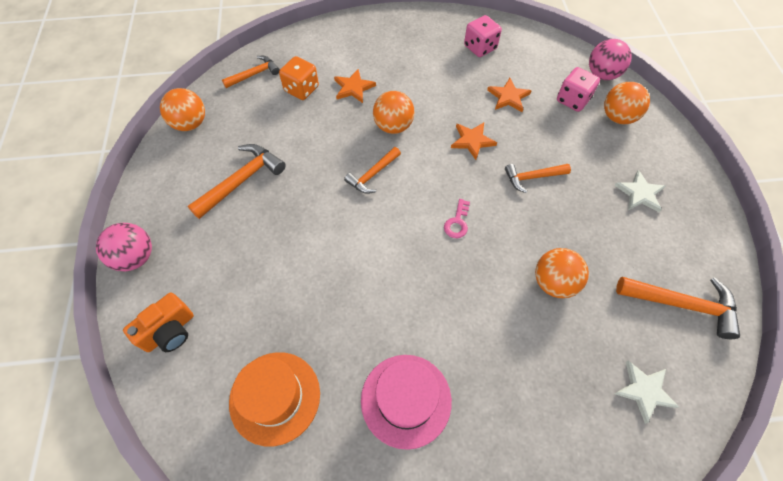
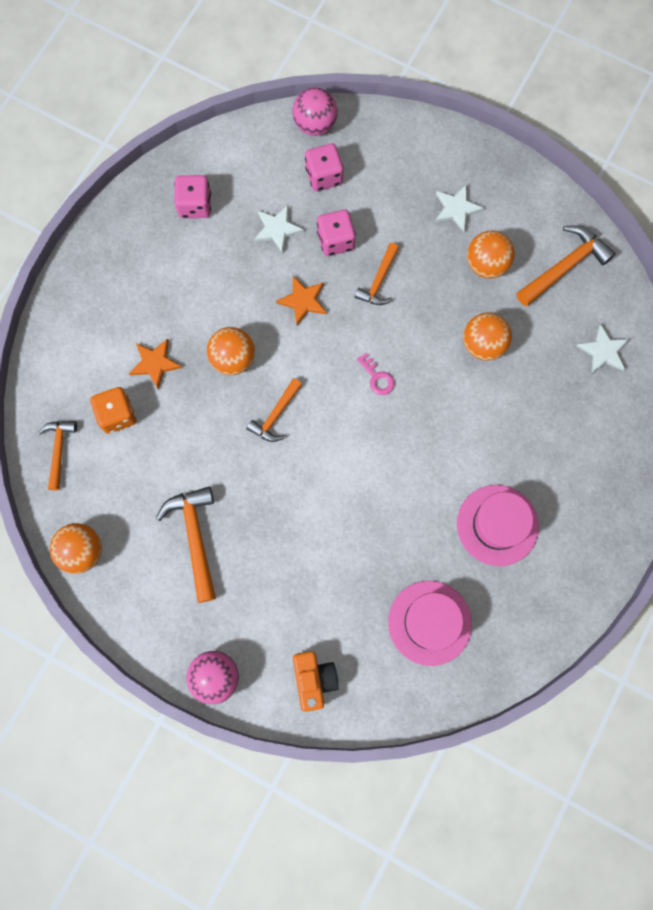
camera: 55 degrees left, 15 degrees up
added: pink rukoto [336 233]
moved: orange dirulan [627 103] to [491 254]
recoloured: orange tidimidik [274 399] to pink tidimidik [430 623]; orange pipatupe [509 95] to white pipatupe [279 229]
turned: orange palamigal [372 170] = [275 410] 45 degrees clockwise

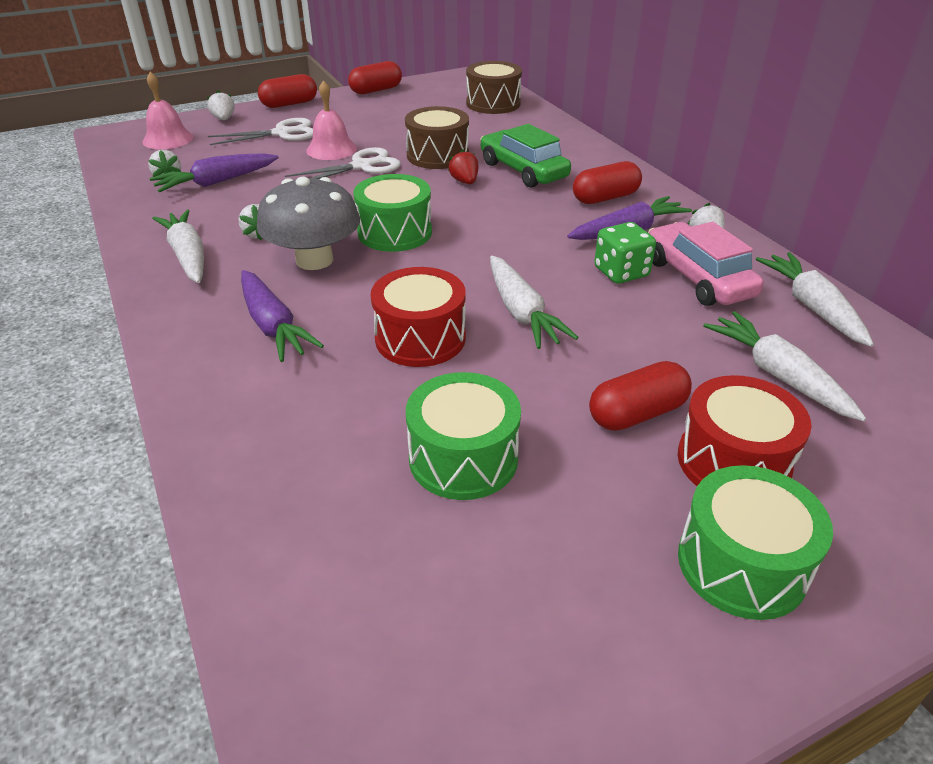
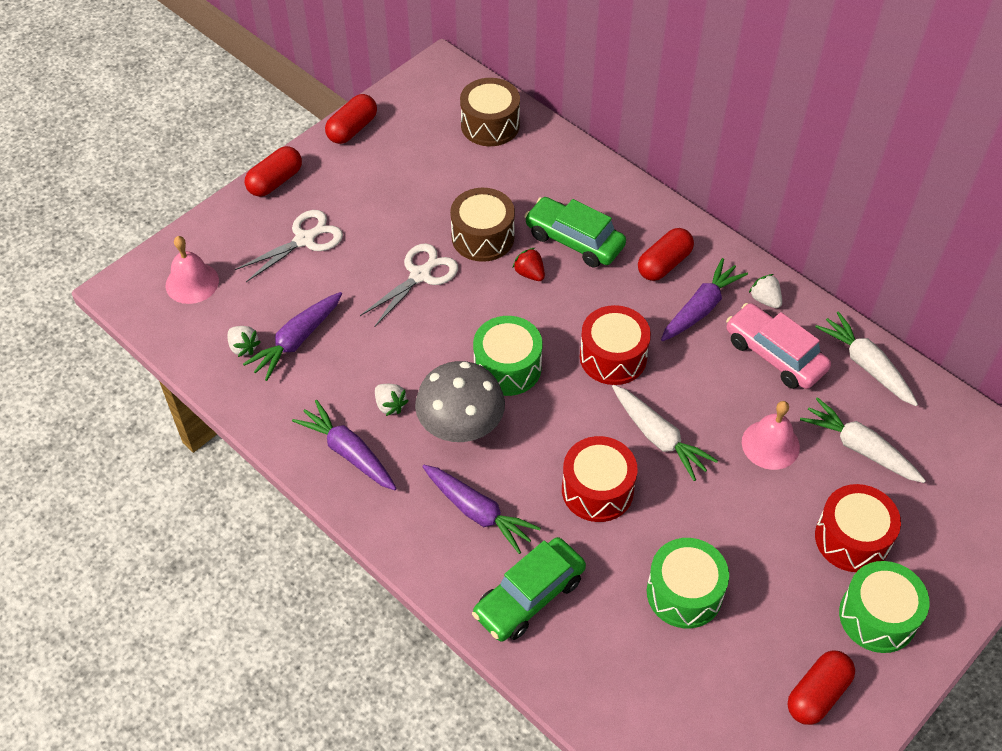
camera: 20 degrees left, 15 degrees up
removed: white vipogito [221 105]; green rukoto [625 253]
added: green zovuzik [529 589]; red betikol [615 345]
moved: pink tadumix [331 120] to [771 435]; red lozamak [640 396] to [821 688]
recoloured: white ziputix [178 246] to purple ziputix [344 445]

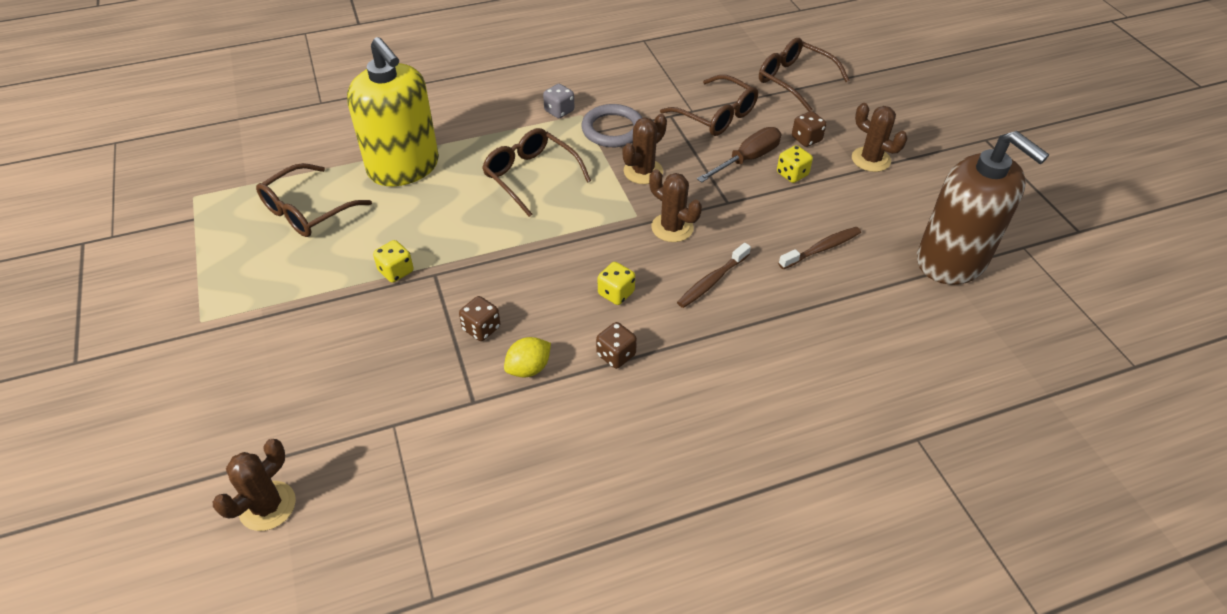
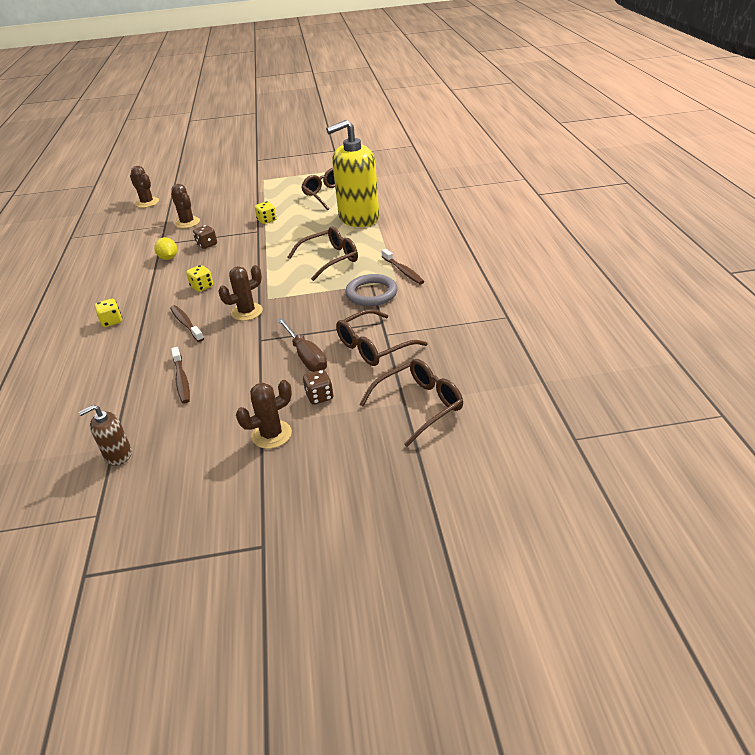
camera: 105 degrees right, 10 degrees down
removed: brown rukoto [616 345]
moved: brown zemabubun [644 149] to [185 206]; yellow rukoto [795 164] to [108 313]
replaced: grey rukoto [558 101] to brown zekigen [403 266]
resized: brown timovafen [983 208] = [105 435] x0.44

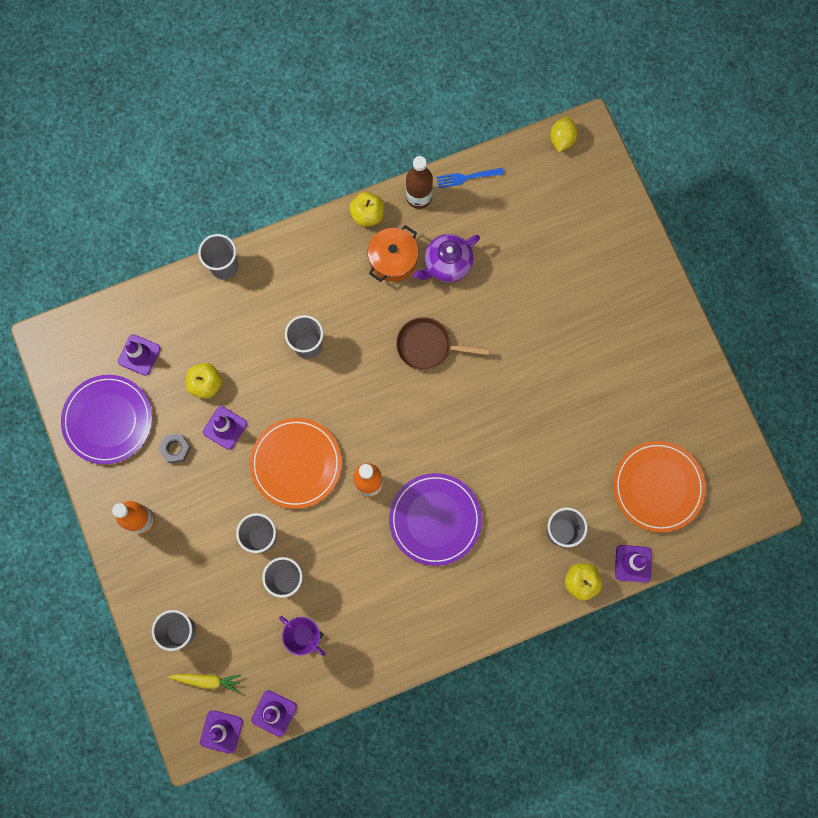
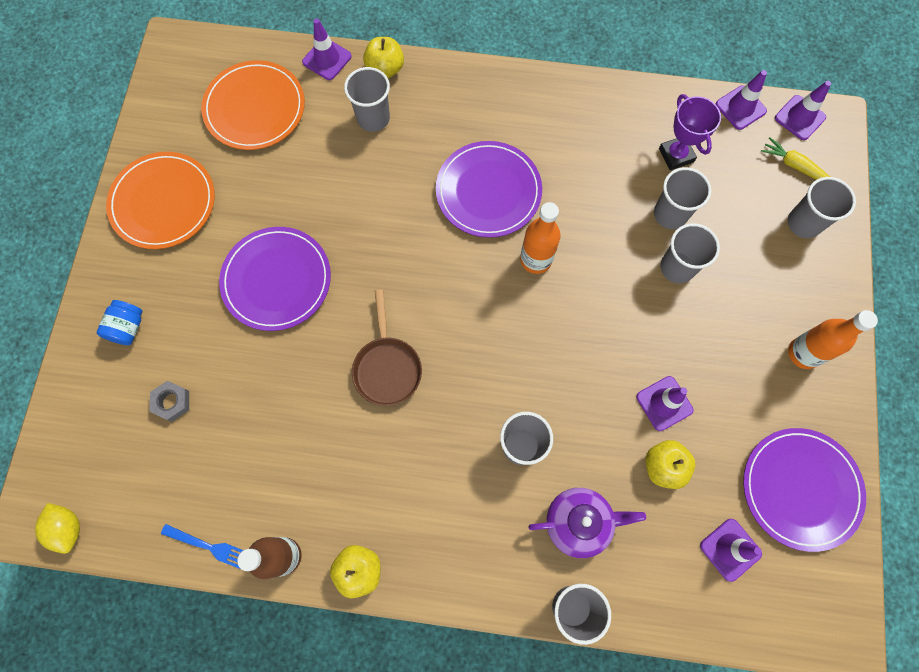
camera: 150 degrees left, 5 degrees down
removed: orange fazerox [393 253]
added: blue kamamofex [120 322]; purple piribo [275 279]
moved: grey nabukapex [174 448] to [169 401]; orange piribo [296 463] to [160 200]; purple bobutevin [446 258] to [587 523]
turned: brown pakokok [443 343] = [387 348] 45 degrees clockwise; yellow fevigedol [563 134] = [57 528] 75 degrees counterclockwise

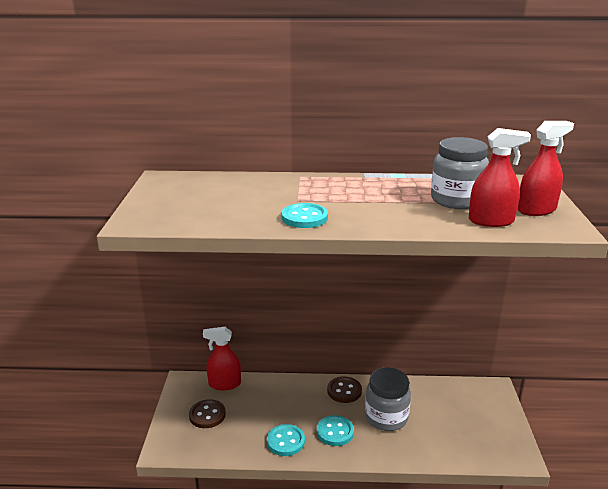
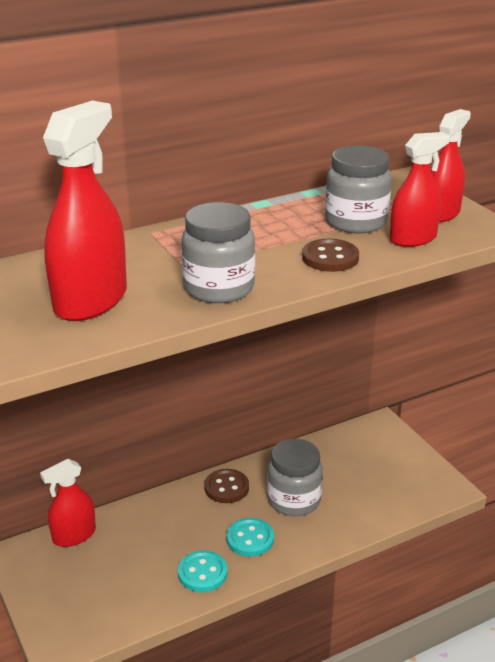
camera: 30 degrees left, 5 degrees up
added: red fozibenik [85 210]
moved: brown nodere [207 413] to [330 255]
replaced: turquoise nodere [304 215] to grey kamamofex [218 252]

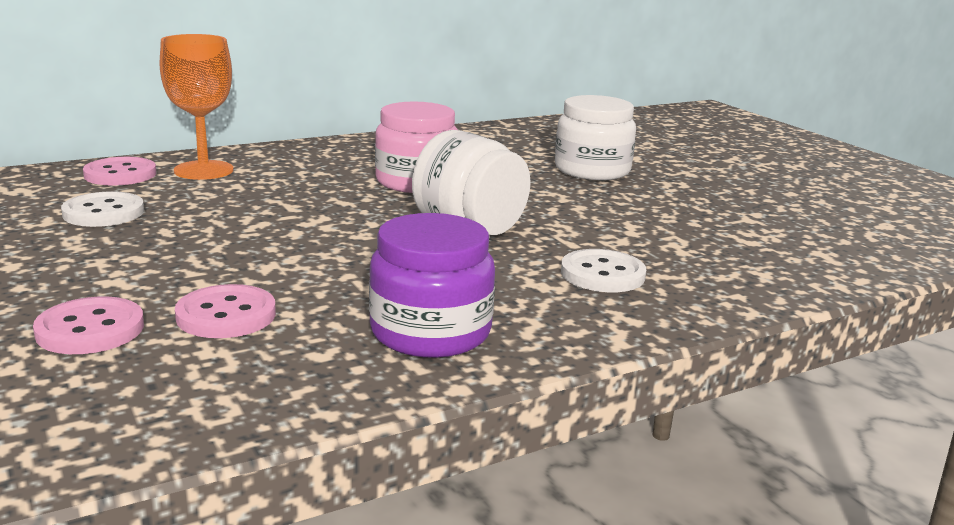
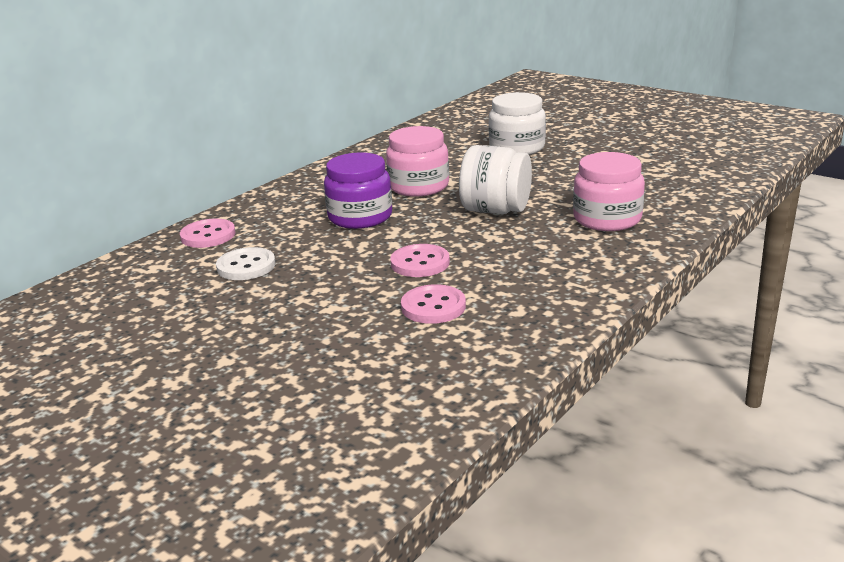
camera: 20 degrees left, 5 degrees up
removed: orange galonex [197 107]
moved: pink nodere [88 325] to [420 260]; purple kamamofex [432 285] to [358 190]
replaced: white nodere [603 270] to pink kamamofex [609 191]

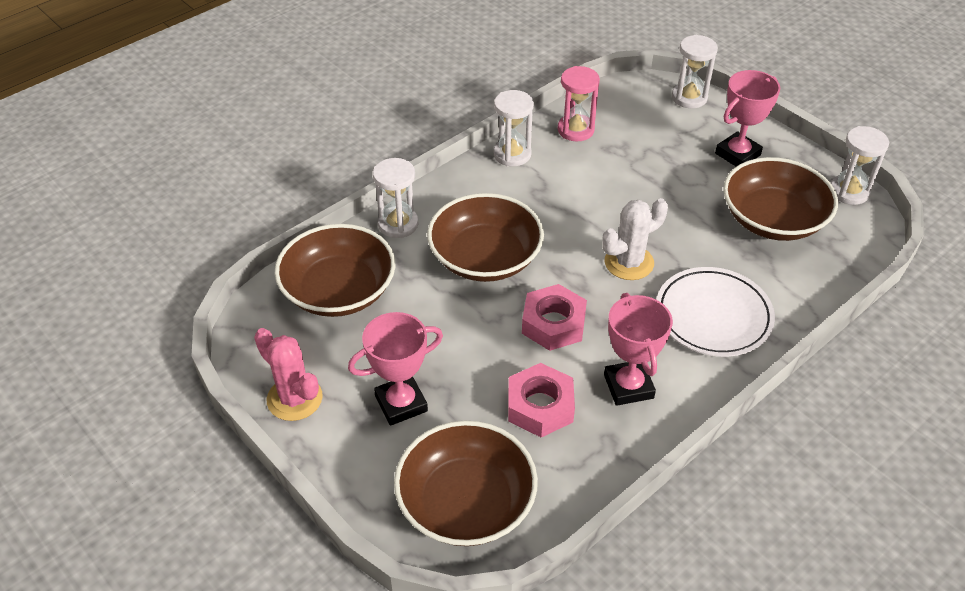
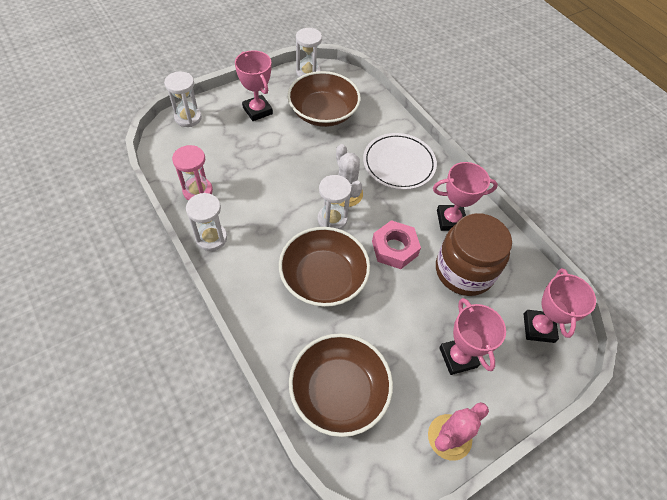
camera: 85 degrees left, 10 degrees up
moved: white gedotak [395 198] to [334 202]
replaced: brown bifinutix [466 483] to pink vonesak [560 305]; pink nabukapex [541 400] to brown kamamofex [474 254]

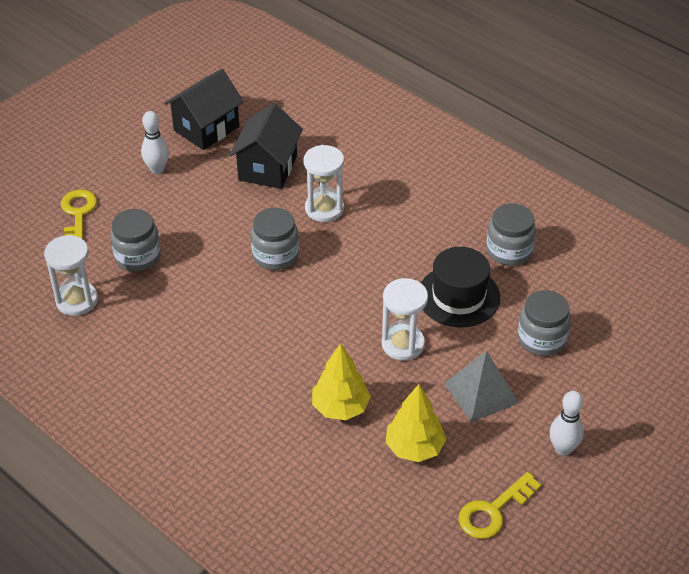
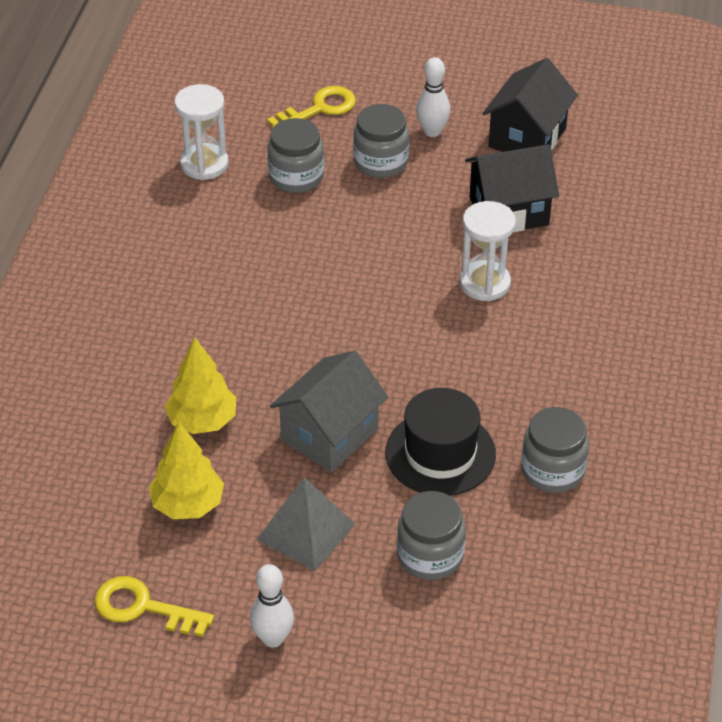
camera: 60 degrees right, 0 degrees up
moved: grey kamamofex [275 239] to [381 141]
replaced: white gedotak [405 319] to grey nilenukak [329 411]
turned: black nilenukak [204 109] = [530 105] 75 degrees counterclockwise

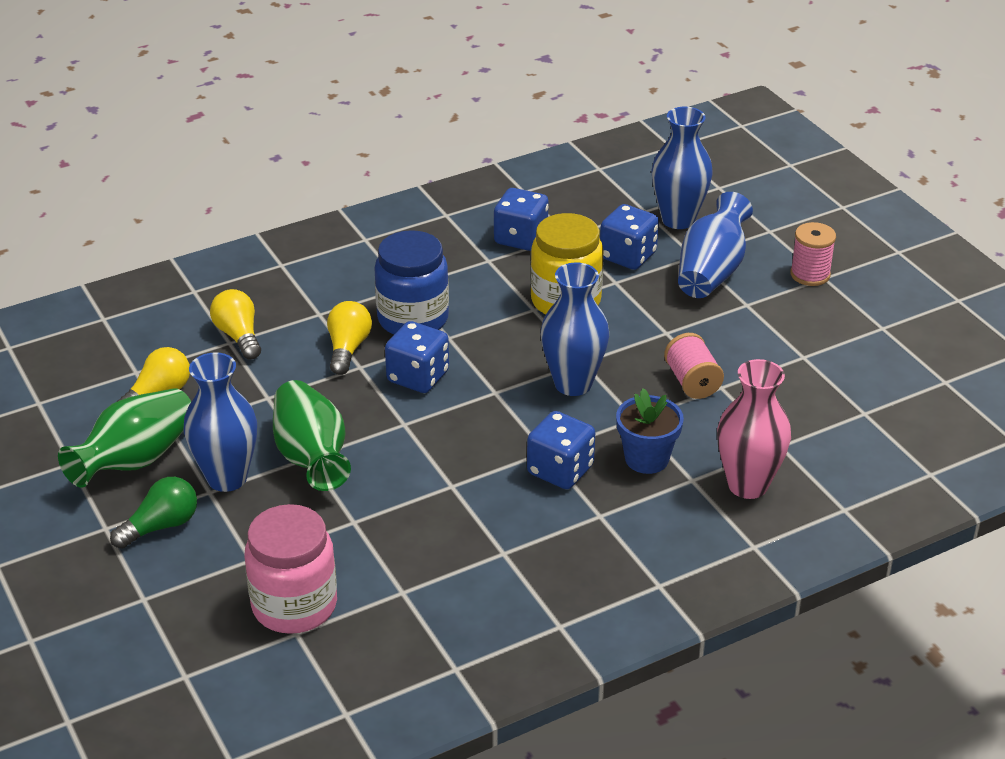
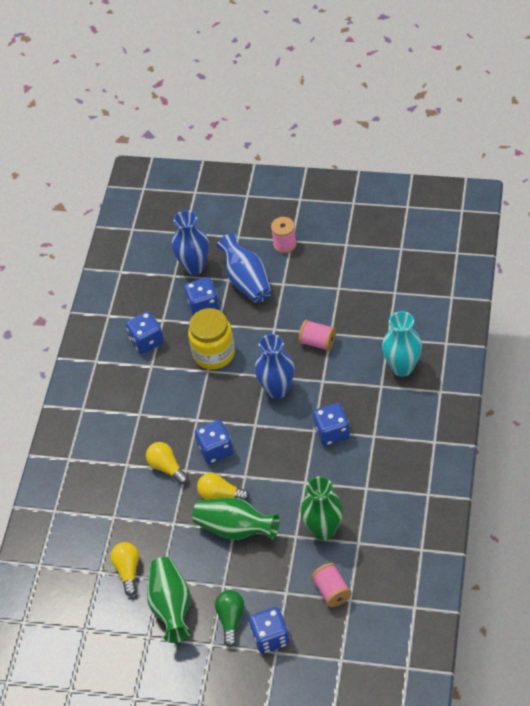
camera: 45 degrees left, 15 degrees up
removed: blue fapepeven [220 422]; blue kamamofex [411 282]; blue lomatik [650 431]
added: blue rukoto [269 630]; green fapepeven [322 508]
moved: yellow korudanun [235 324] to [223 487]
replaced: pink kamamofex [291 569] to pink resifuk [331 585]
recoloured: pink fapepeven [754 429] to turquoise fapepeven [402 344]

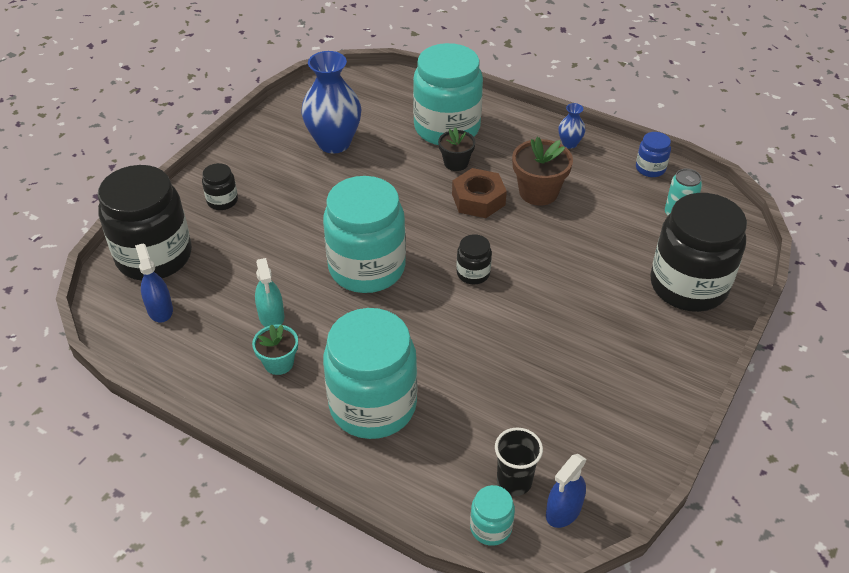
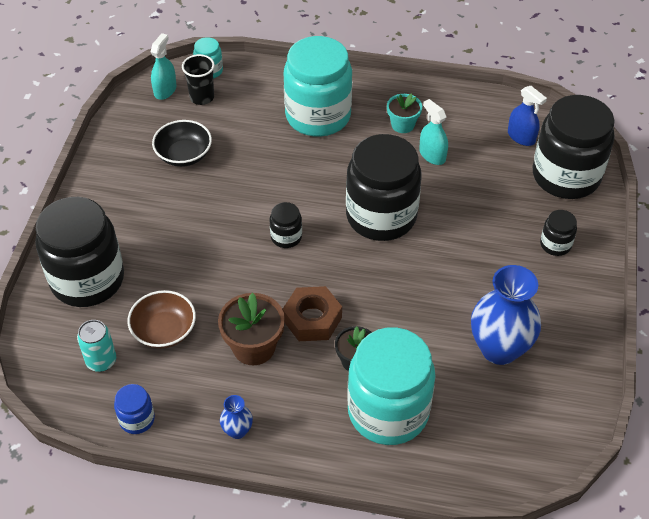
camera: 160 degrees right, 5 degrees up
added: brown bifinutix [161 319]; black bifinutix [182 143]
recoloured: turquoise kamamofex [364 234] to black kamamofex [384 187]; blue fozibenik [566 491] to turquoise fozibenik [164 66]

